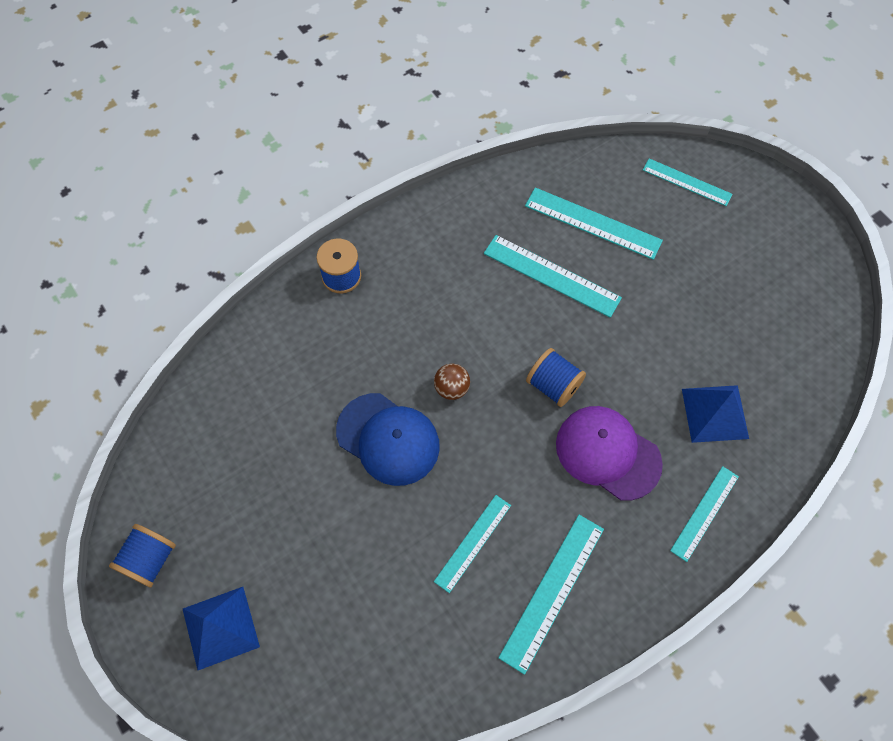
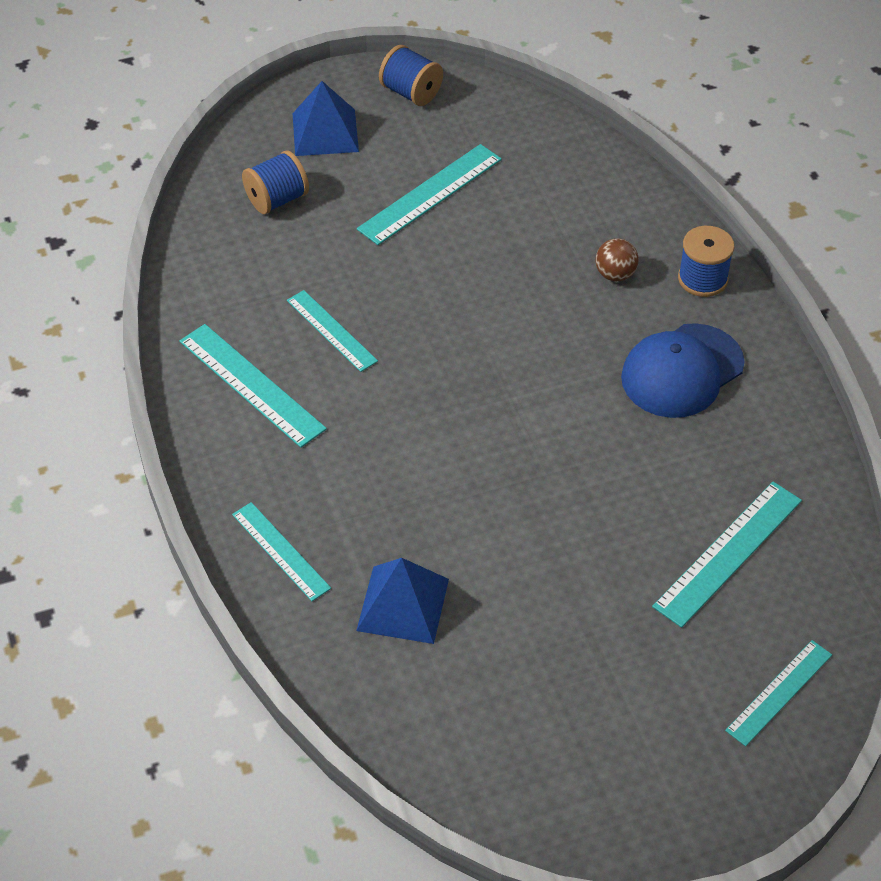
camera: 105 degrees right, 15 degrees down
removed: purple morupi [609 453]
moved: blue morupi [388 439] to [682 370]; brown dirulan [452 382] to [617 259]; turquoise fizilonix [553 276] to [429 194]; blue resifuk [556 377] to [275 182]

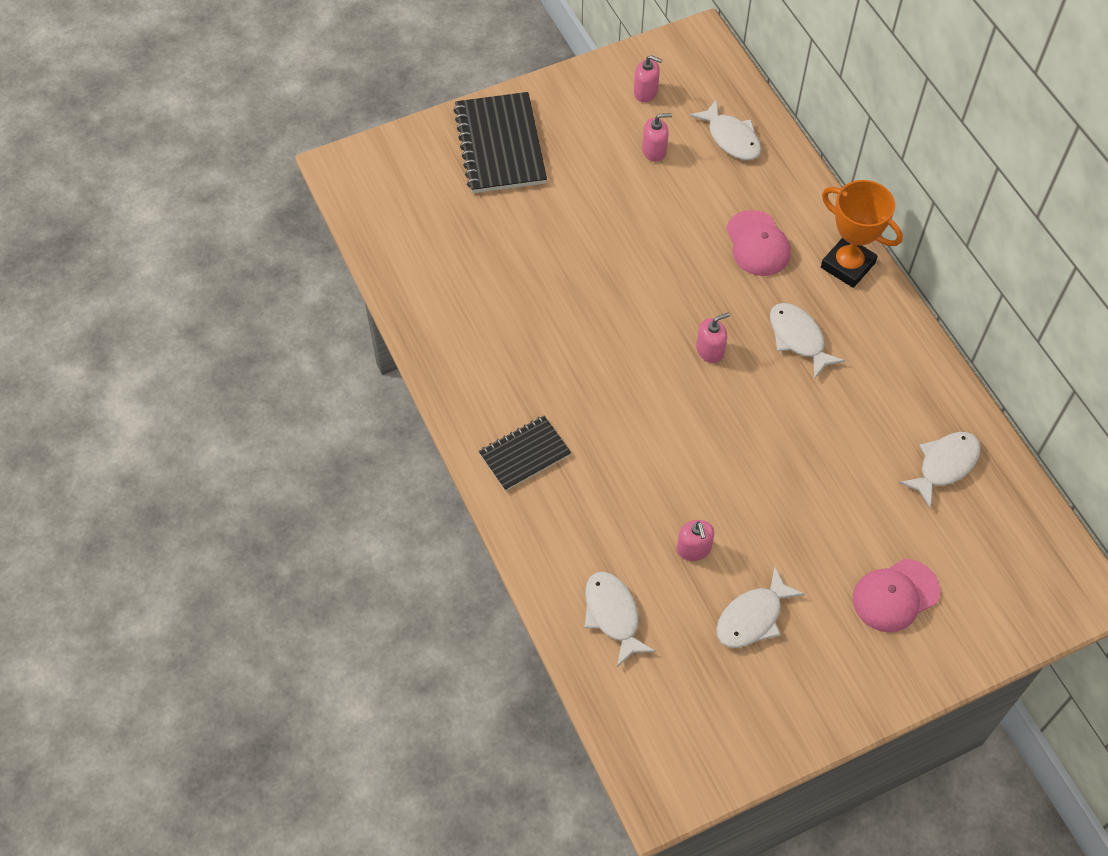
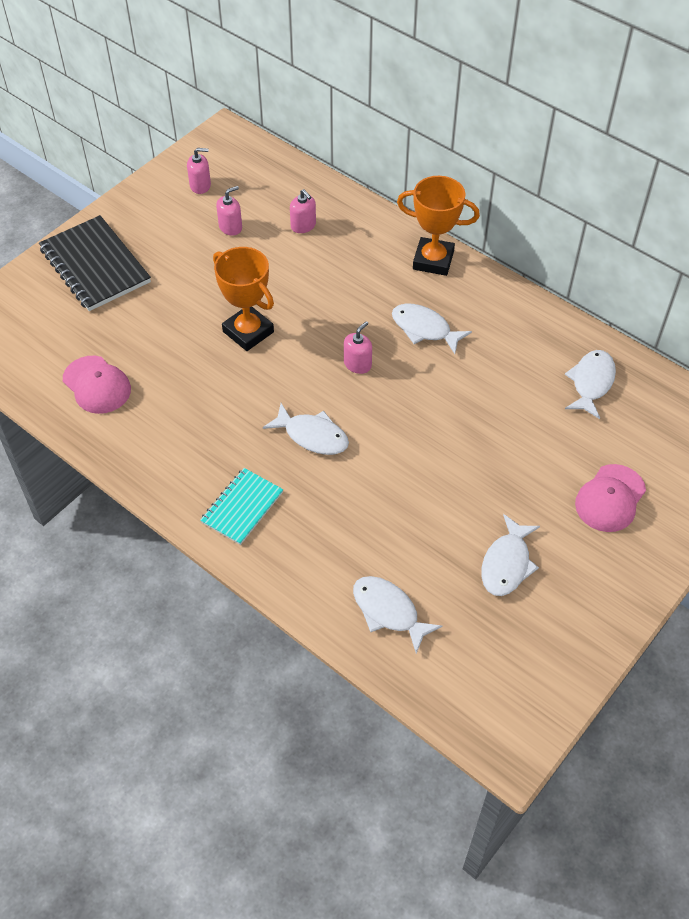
camera: 25 degrees left, 5 degrees down
added: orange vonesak [243 299]
moved: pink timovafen [695 540] to [303 211]; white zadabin [725 130] to [306 429]; pink morupi [758 243] to [97 385]
recoloured: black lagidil [525 453] to turquoise lagidil [241 506]

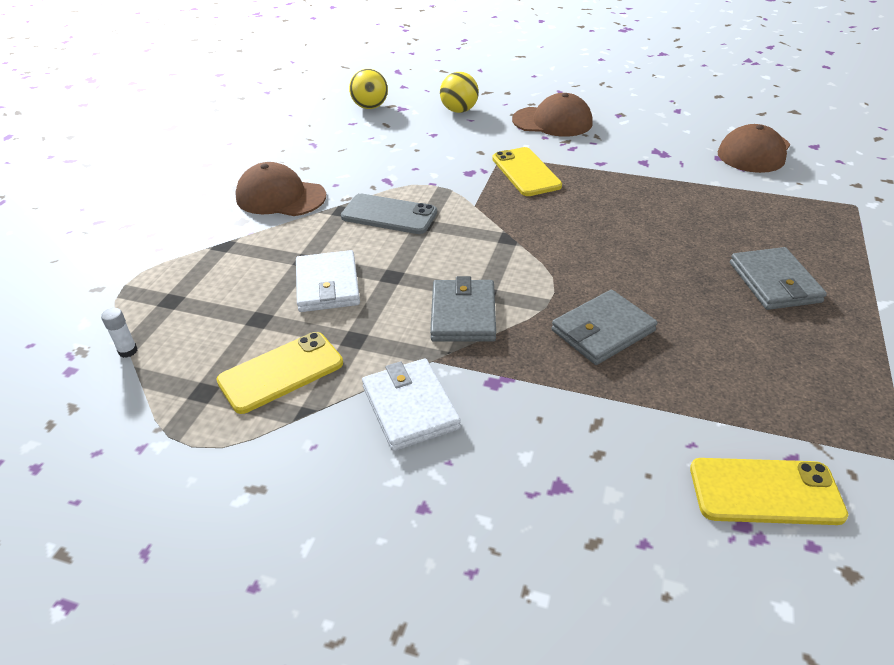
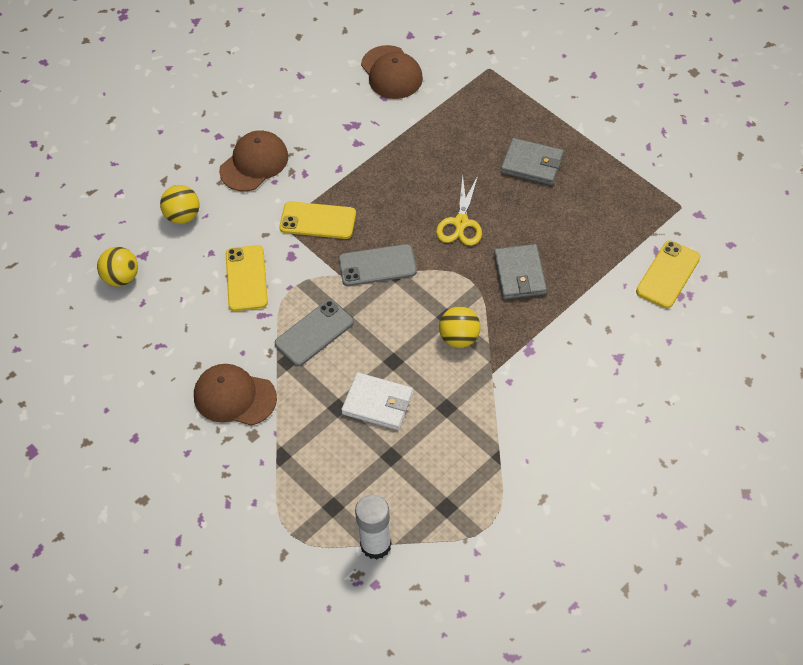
camera: 60 degrees left, 15 degrees up
removed: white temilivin [411 404]
added: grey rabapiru [378 265]; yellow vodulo [459 210]
moved: yellow rabapiru [279 373] to [247 278]
replaced: grey temilivin [463 309] to yellow dirulan [460 327]
turned: brown morupi [280 189] = [235 395] 60 degrees clockwise
resized: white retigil [119 333] = [373 527] x2.24

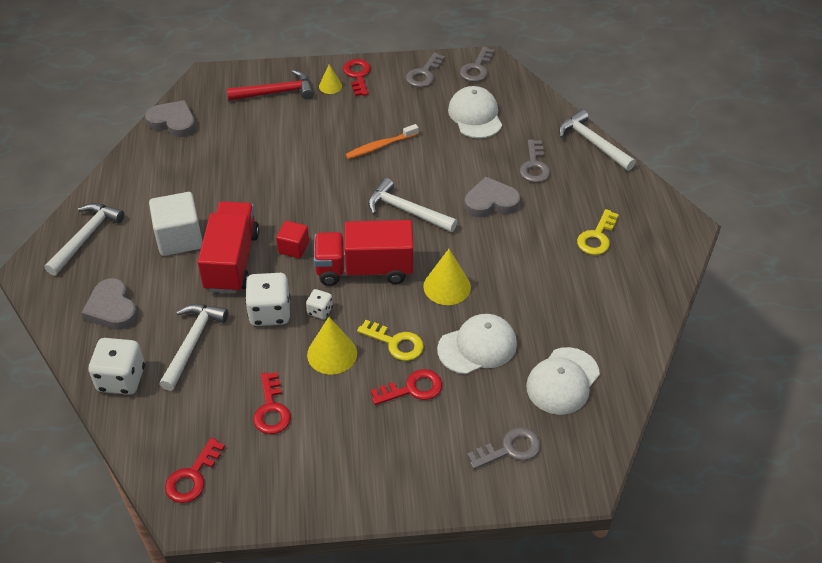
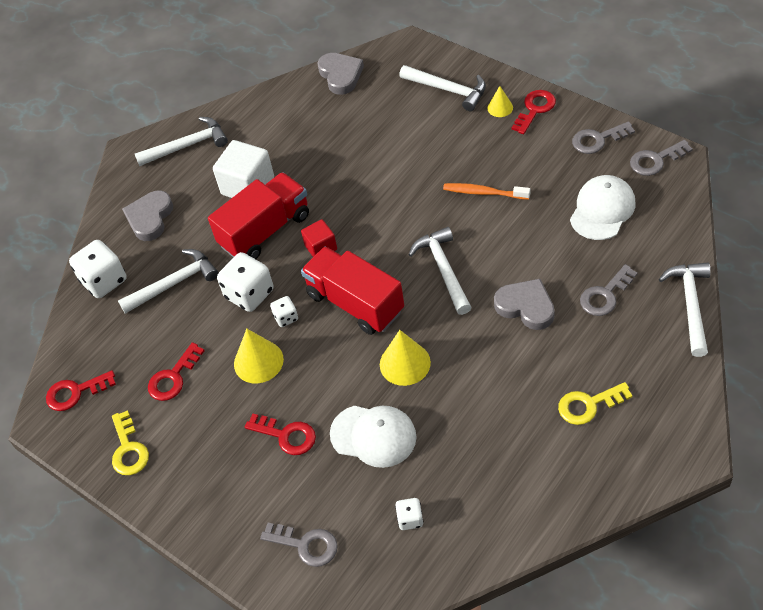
camera: 50 degrees right, 5 degrees up
moved: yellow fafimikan [390 340] to [130 442]
replaced: white morupi [563 381] to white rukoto [409 514]
recoloured: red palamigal [270 85] to white palamigal [442 88]

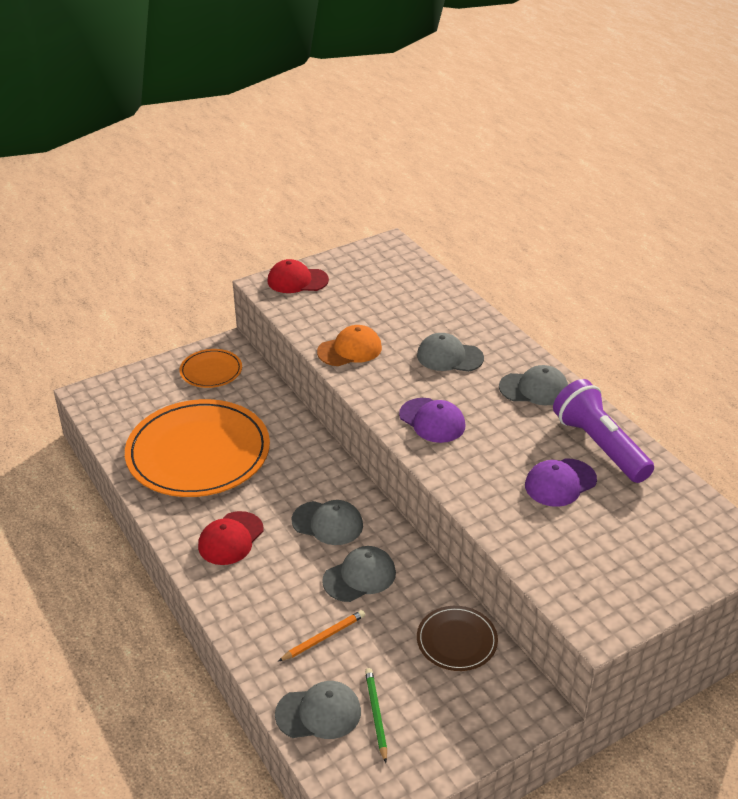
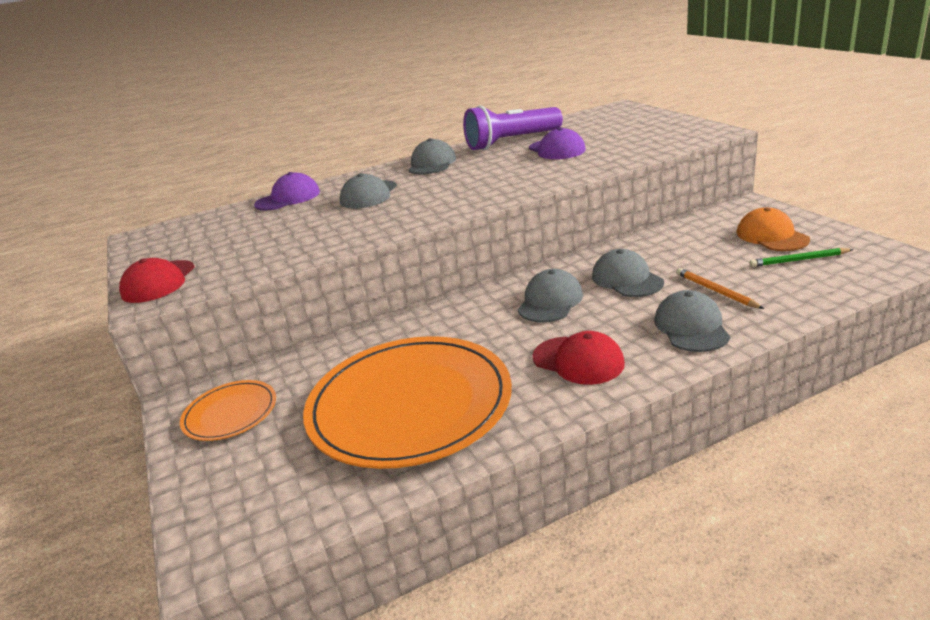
camera: 80 degrees left, 10 degrees down
removed: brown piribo [457 638]
moved: grey morupi [318 710] to [692 321]; orange morupi [349 345] to [773 229]; purple morupi [432 420] to [287 191]

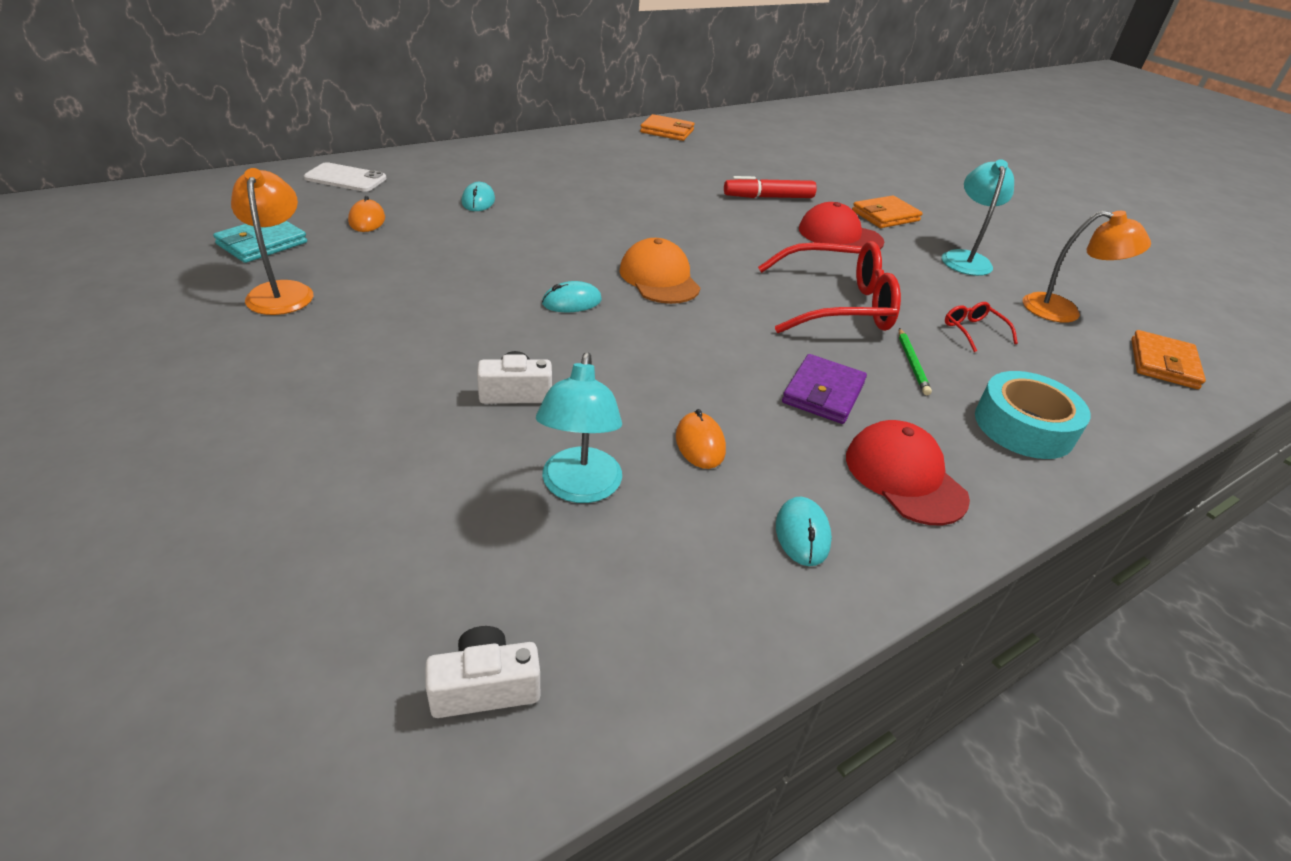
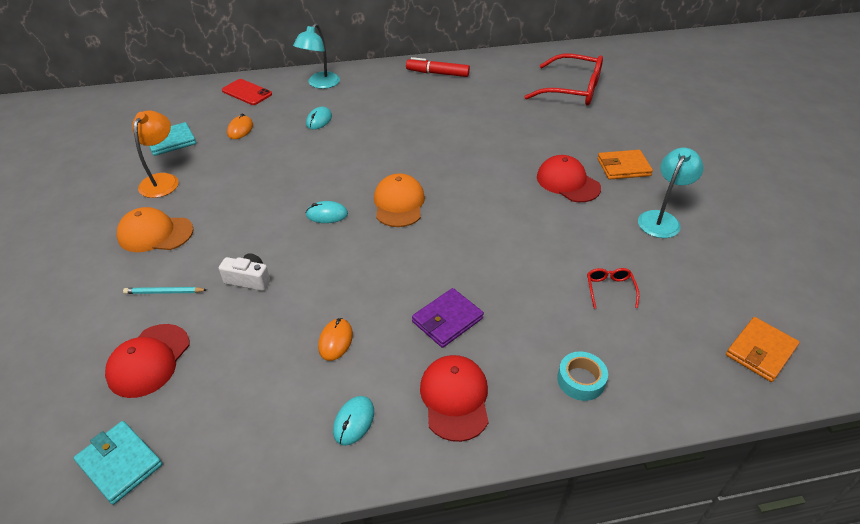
camera: 25 degrees right, 5 degrees up
removed: orange temilivin [667 127]; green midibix [915 361]; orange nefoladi [1087 267]
added: red morupi [147 361]; orange morupi [155 229]; turquoise midibix [165 290]
moved: turquoise nefoladi [579 427] to [316 56]; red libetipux [770 187] to [438 67]; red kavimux [829 287] to [563 80]
replaced: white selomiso [483 672] to turquoise temilivin [118 463]
recoloured: white rabapiru [345 177] to red rabapiru [247 92]
resized: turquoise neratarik [1033 415] = [582 376] x0.64

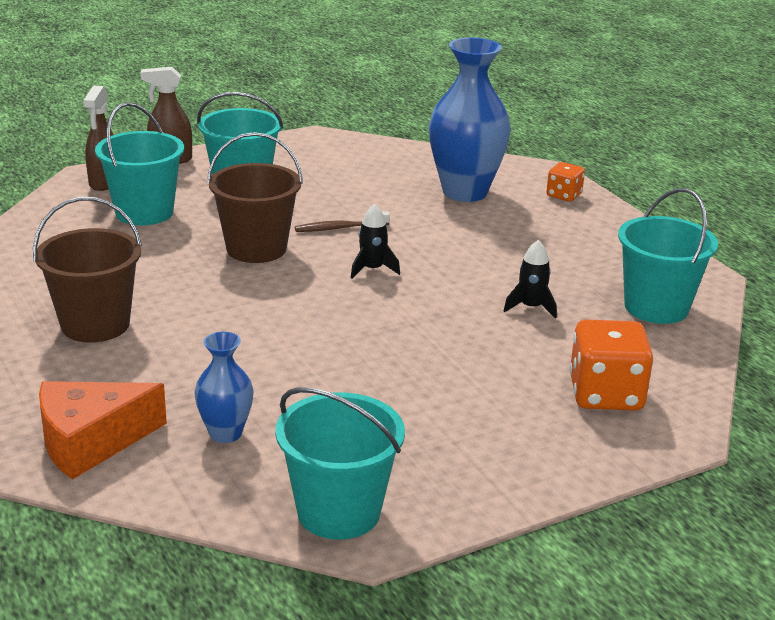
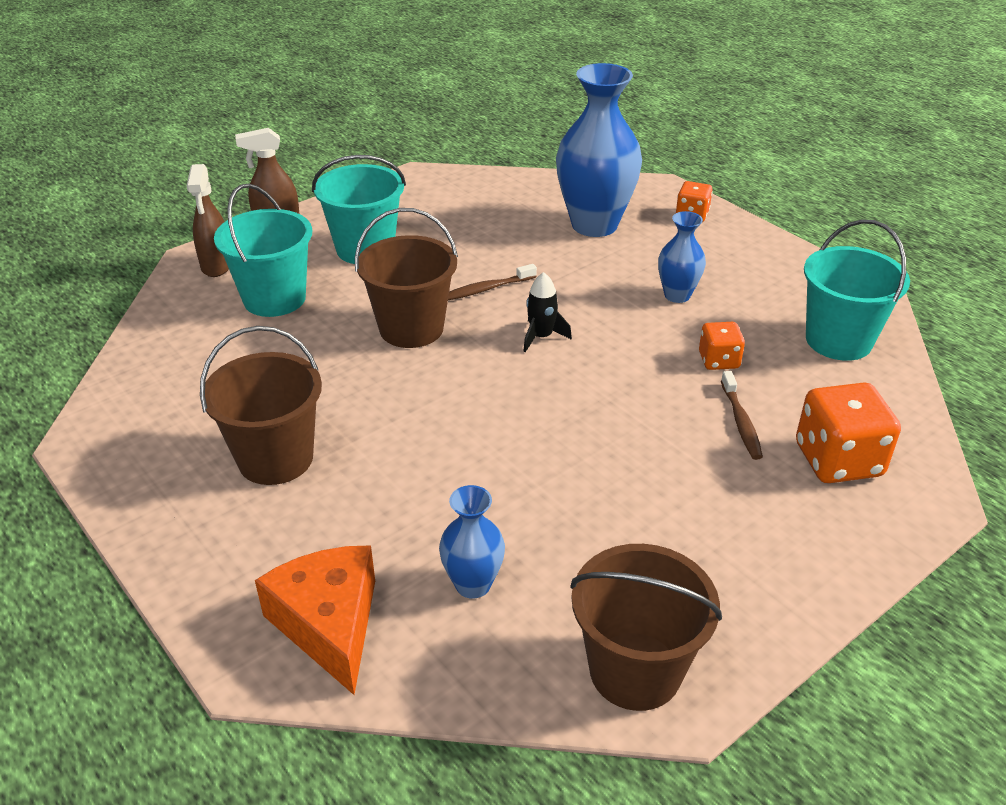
camera: 10 degrees left, 10 degrees up
added: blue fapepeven [682 257]; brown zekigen [742 415]
replaced: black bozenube [530 279] to orange rukoto [722 346]
recoloured: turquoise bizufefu [340 463] to brown bizufefu [646 627]
turned: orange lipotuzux [103 430] = [315 620] 105 degrees clockwise

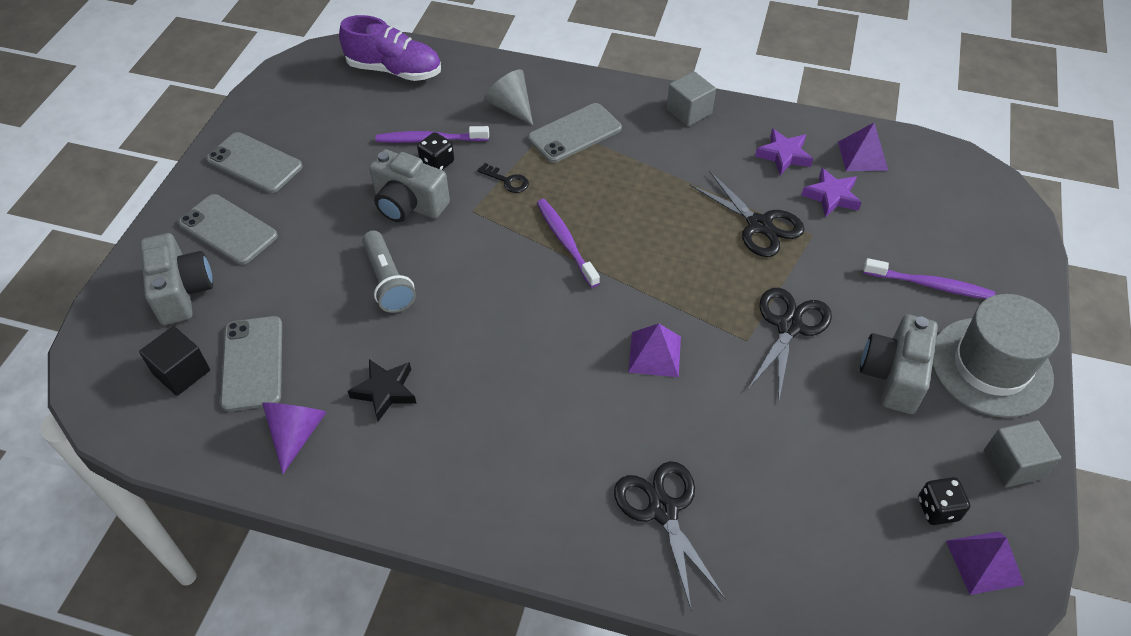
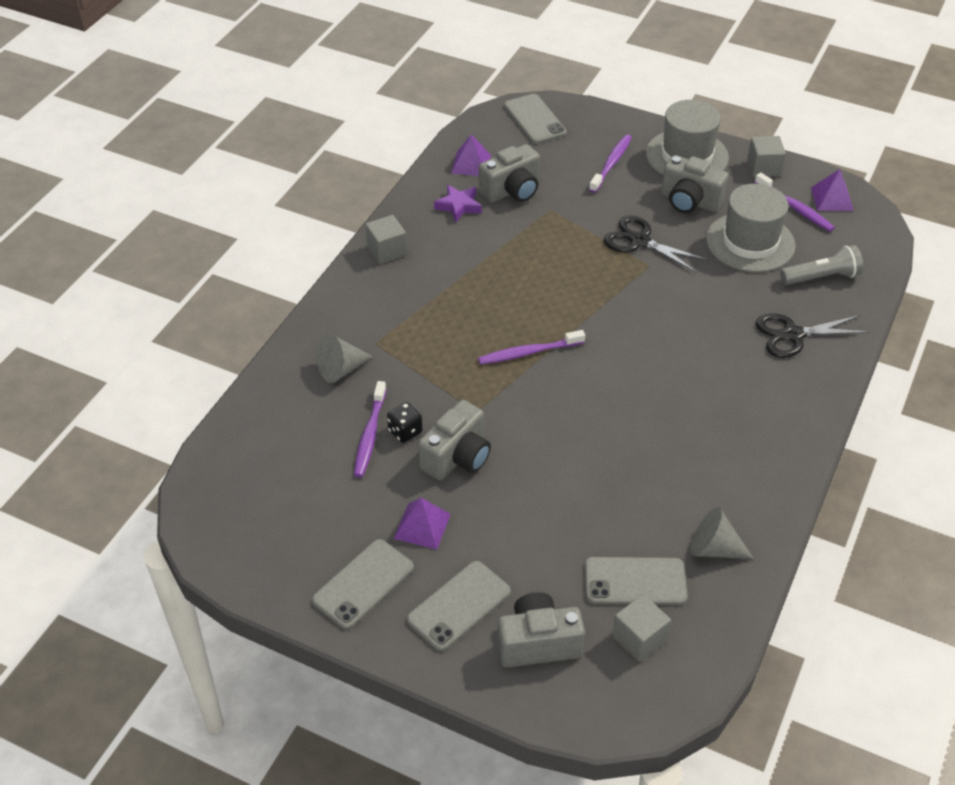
camera: 80 degrees left, 5 degrees down
removed: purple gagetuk [390 48]; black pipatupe [382 390]; black fafimikan [503 178]; black vodulo [747 214]
added: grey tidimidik [751 228]
moved: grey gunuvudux [389 271] to [821 265]; grey rabapiru [575 133] to [535 119]; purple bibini [654 350] to [422 523]
replaced: purple pipatupe [831 192] to grey selomiso [509 173]; black rukoto [944 501] to purple zekigen [795 202]
recoloured: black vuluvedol [174 361] to grey vuluvedol [641 628]; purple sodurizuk [294 438] to grey sodurizuk [722 533]

